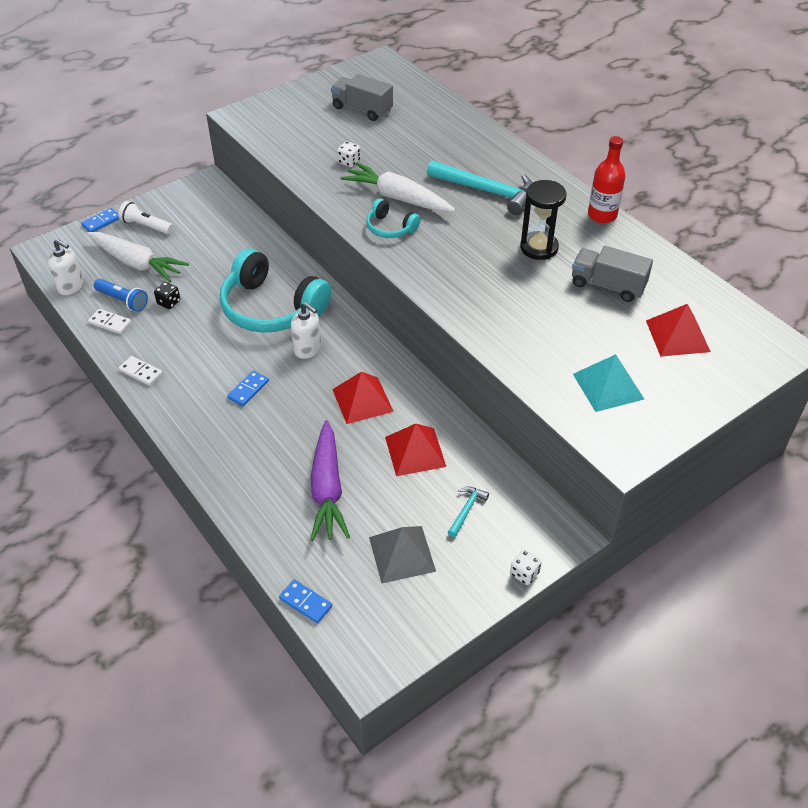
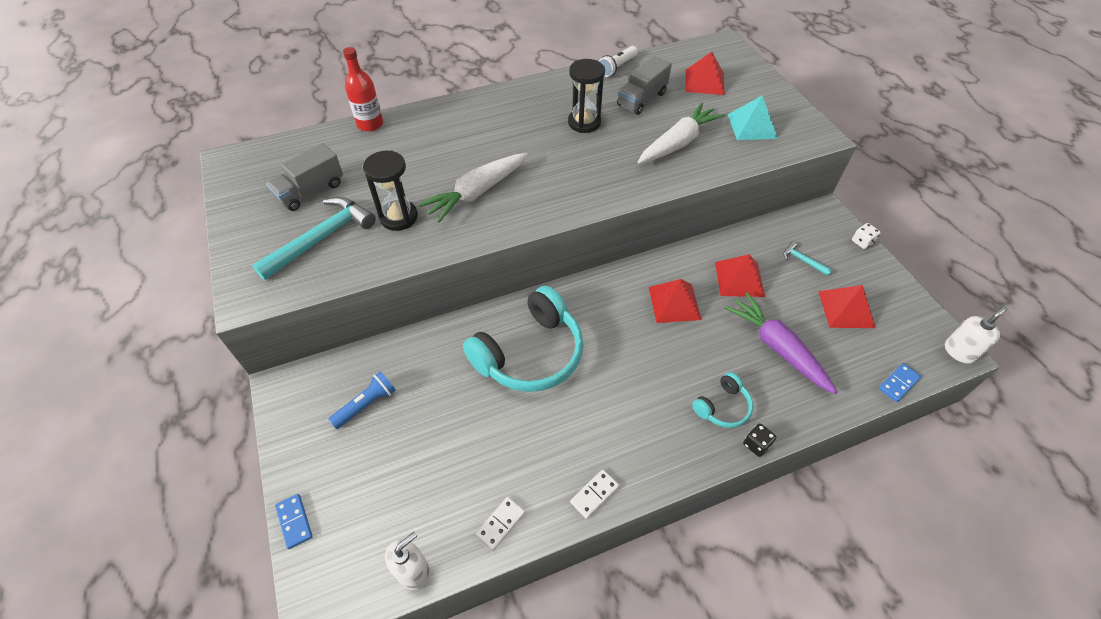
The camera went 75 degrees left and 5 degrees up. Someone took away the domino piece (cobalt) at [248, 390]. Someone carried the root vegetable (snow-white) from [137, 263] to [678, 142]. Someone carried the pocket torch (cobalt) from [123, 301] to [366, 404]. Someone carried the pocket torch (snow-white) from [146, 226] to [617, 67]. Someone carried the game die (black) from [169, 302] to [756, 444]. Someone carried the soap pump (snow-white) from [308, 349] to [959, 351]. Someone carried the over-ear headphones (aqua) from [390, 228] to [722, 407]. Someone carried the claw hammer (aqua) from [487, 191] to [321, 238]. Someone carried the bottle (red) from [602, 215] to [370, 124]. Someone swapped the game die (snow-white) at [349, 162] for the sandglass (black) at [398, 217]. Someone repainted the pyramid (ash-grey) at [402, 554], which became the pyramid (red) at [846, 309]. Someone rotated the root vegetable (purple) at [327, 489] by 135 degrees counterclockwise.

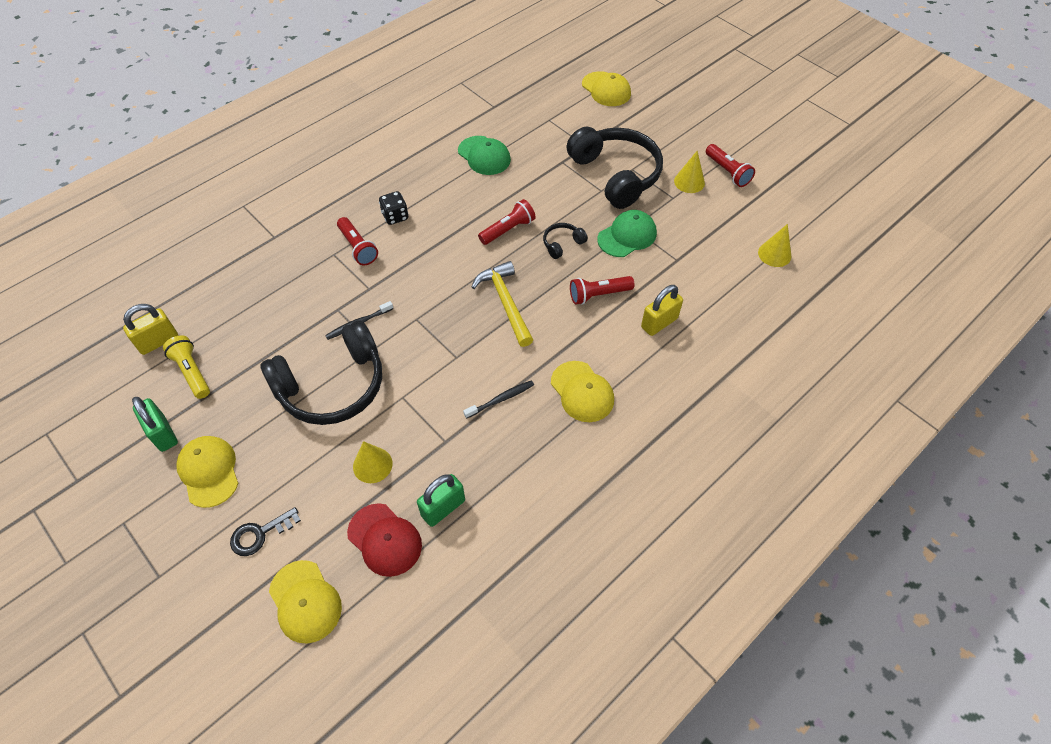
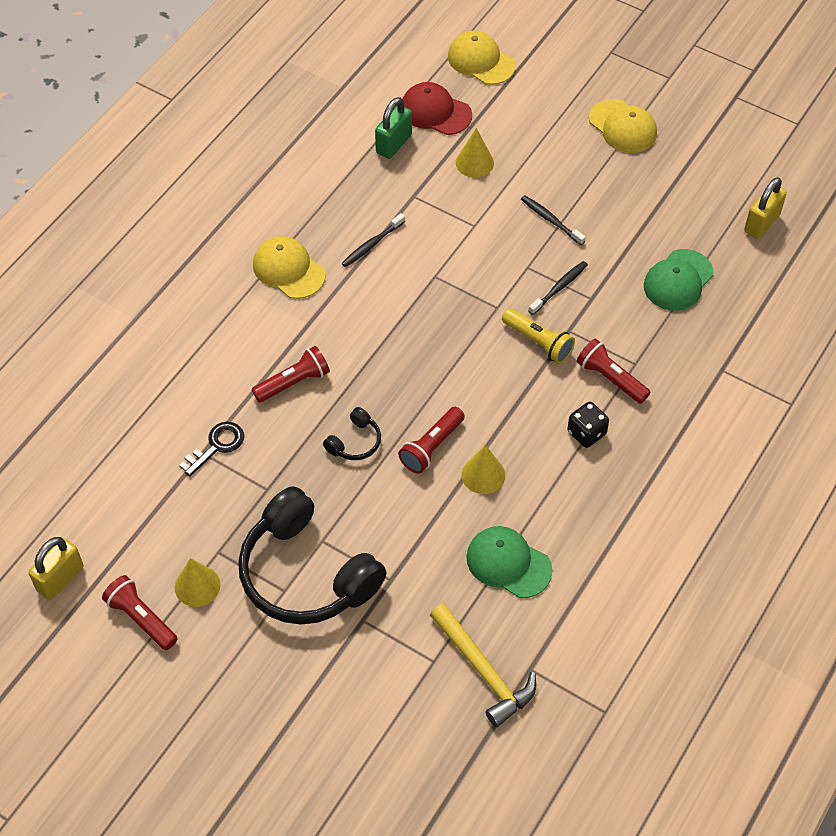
The camera went 165 degrees right and 0 degrees up. Someone took away the small lock (emerald) at [163, 433]. Someone took away the peaked cap (golden) at [606, 89]. Someone carried the pocket torch (golden) from [192, 372] to [538, 342]. Someone carried the door key (black) from [260, 534] to [217, 446]. Someone carried the claw hammer (golden) from [505, 302] to [484, 671]. Someone carried the peaked cap (emerald) from [627, 236] to [678, 280]. Someone carried the small lock (golden) from [659, 323] to [60, 579]. Someone carried the cone shape (golden) from [774, 254] to [483, 475]. Someone swapped the over-ear headphones (black) at [332, 386] for the dental brush (black) at [551, 220].

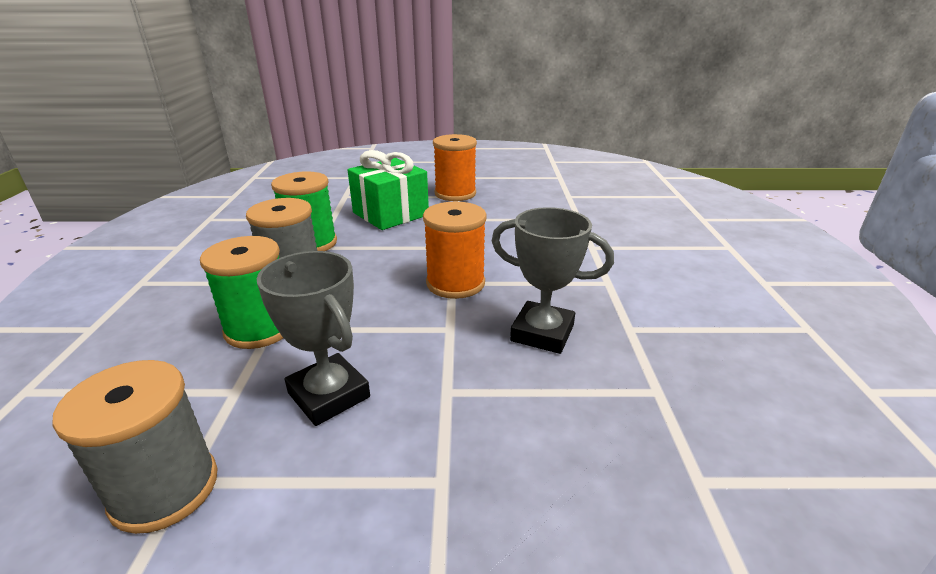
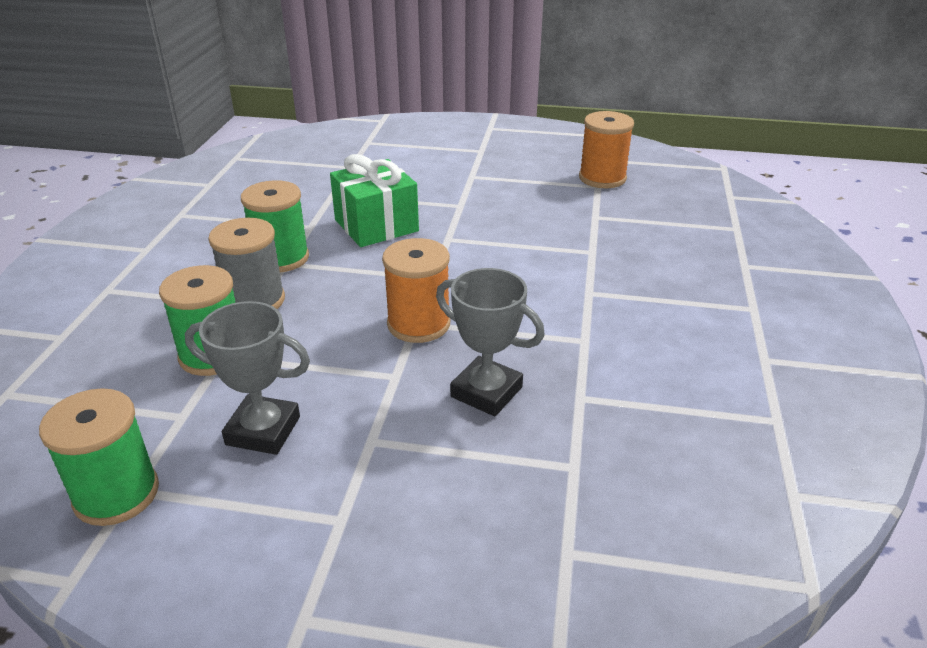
The camera went 10 degrees right and 5 degrees up. Someone carried the bobbin (orange) from [455, 194] to [602, 178]. Someone repainted the bobbin (ash-grey) at [165, 489], which became the bobbin (emerald) at [116, 494]. Someone rotated the prize cup (ash-grey) at [329, 395] by 45 degrees counterclockwise.

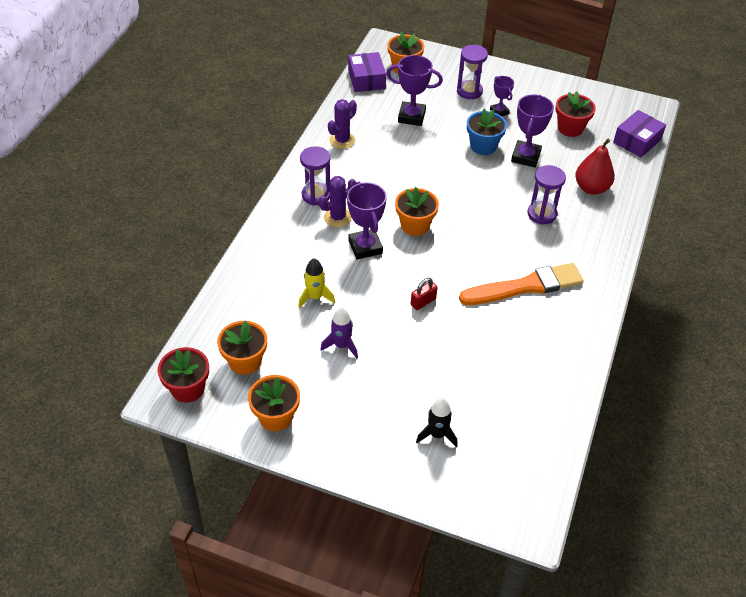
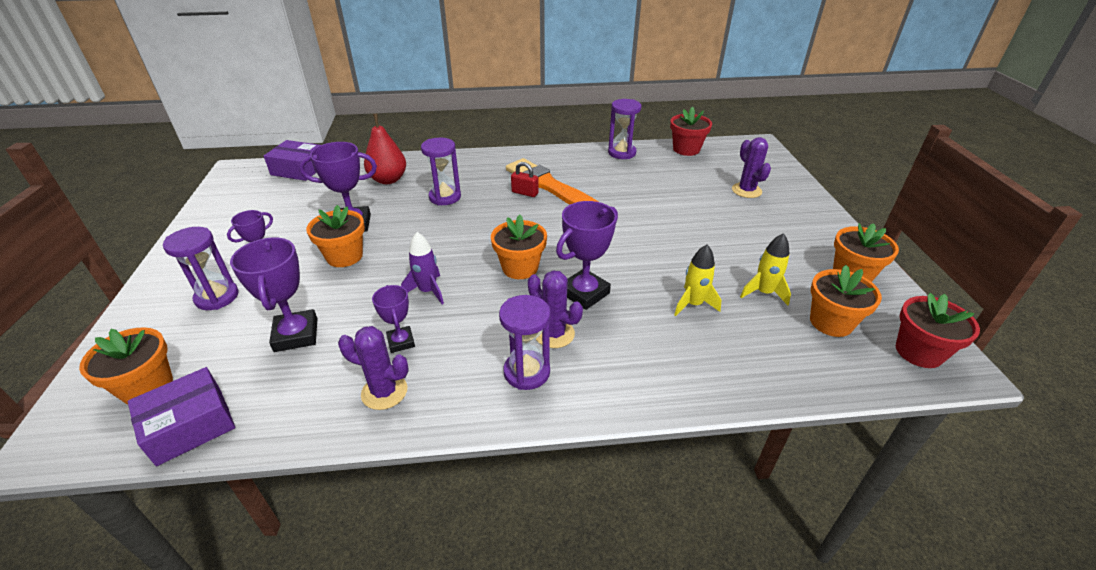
The camera went 115 degrees left and 10 degrees down. Someone put down the prize cup (purple) at [401, 342]. Someone put down the sandglass (purple) at [622, 153]. Someone put down the toy rocket (golden) at [763, 293]. Someone carried the toy rocket (purple) from [341, 345] to [428, 291]. Someone carried the small lock (red) from [423, 302] to [525, 193]. Someone carried the flower pot (red) from [570, 128] to [686, 149]. Someone swapped the toy rocket (black) at [437, 434] for the cactus (purple) at [746, 190]. Someone repainted the flower pot (cobalt) at [483, 146], which became the flower pot (orange) at [344, 256].

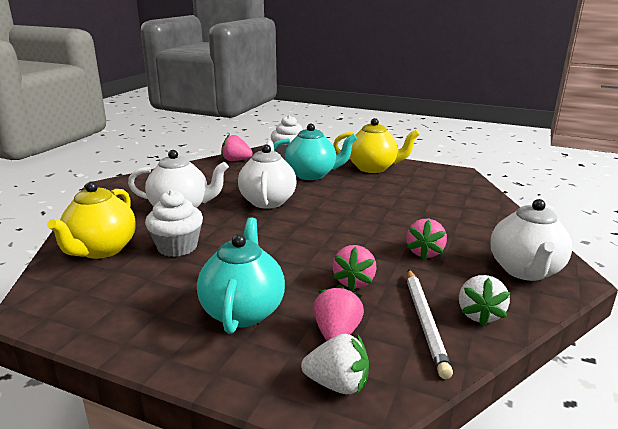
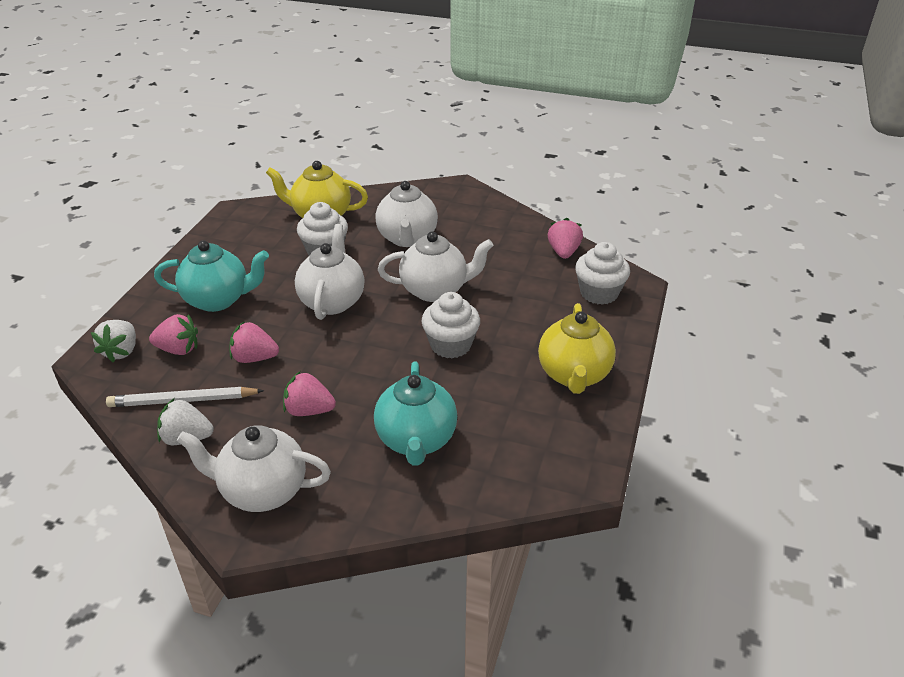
The camera went 85 degrees right and 15 degrees up. Someone put down the teapot (snow-white) at [332, 301]. Someone put down the fairy cake (snow-white) at [450, 345]. Someone carried the teapot (aqua) from [312, 175] to [416, 440].

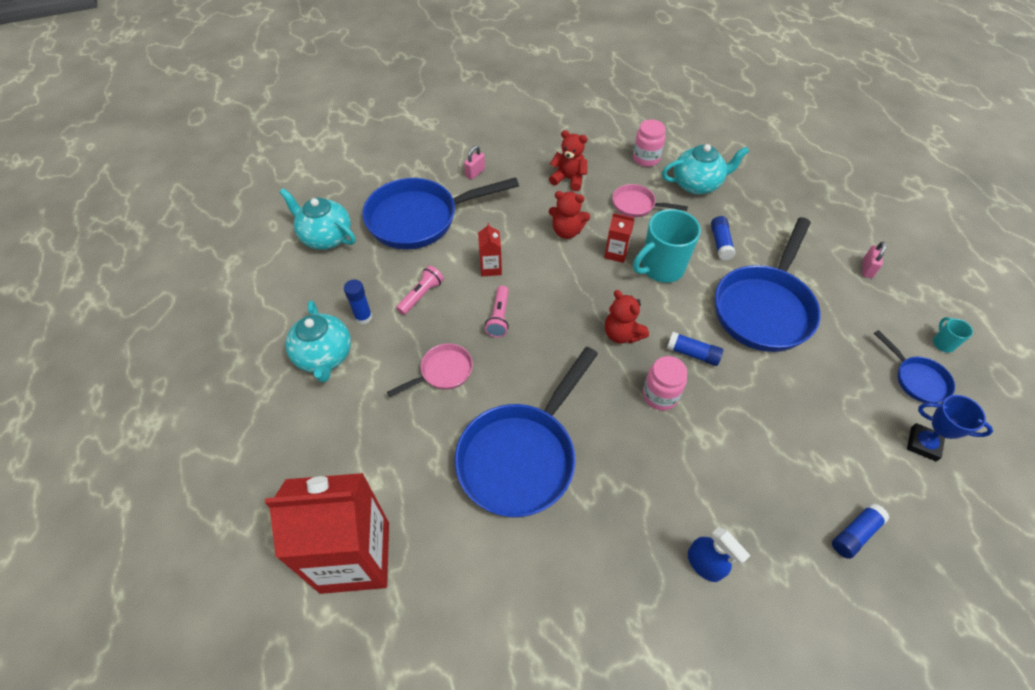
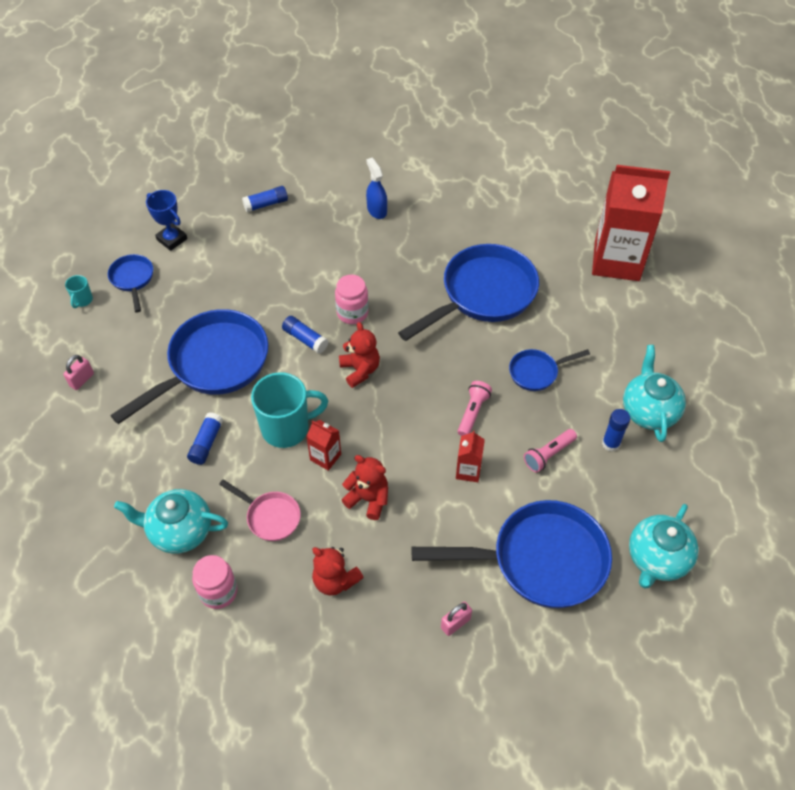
The camera went 165 degrees left and 0 degrees up. Someone repainted the pan (rose-pink) at [443, 372], which became the pan (cobalt) at [537, 372]. Someone rotated the teapot (aqua) at [326, 237] by 75 degrees clockwise.

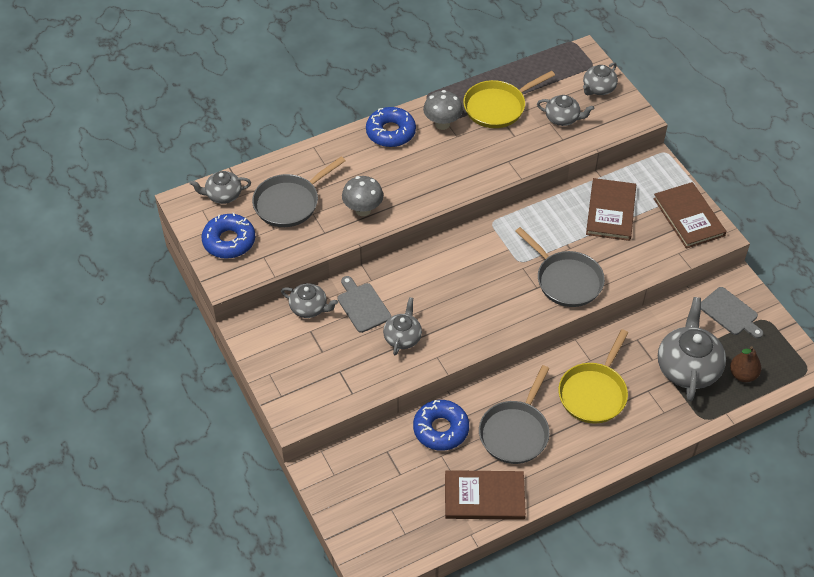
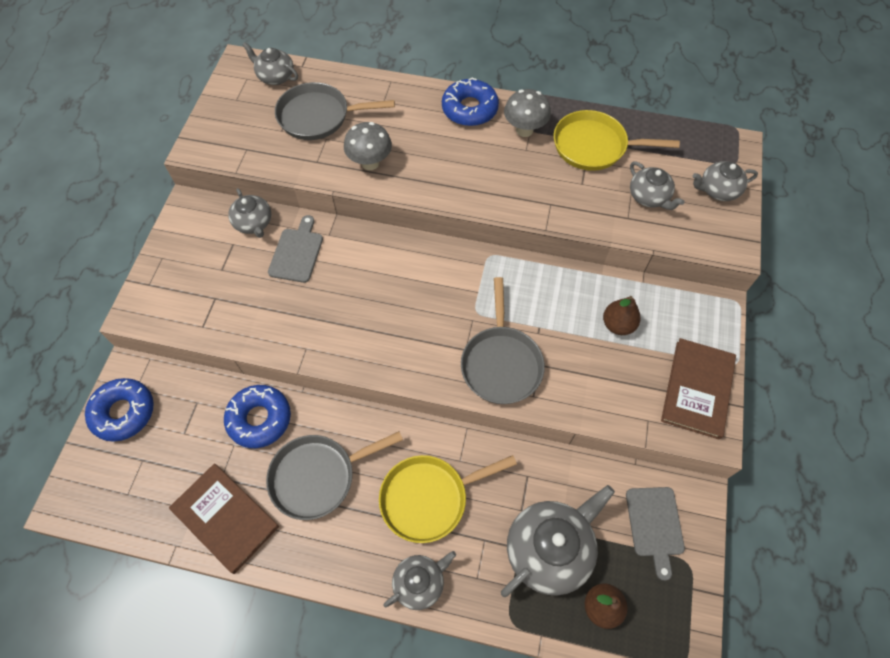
The camera went 40 degrees right and 10 degrees up. Someone carried the glazed donut (cobalt) from [229, 241] to [123, 412]. Someone carried the teapot (ash-grey) from [403, 337] to [419, 583]. Someone swapped the hardback (russet) at [611, 211] for the pear (russet) at [618, 325].

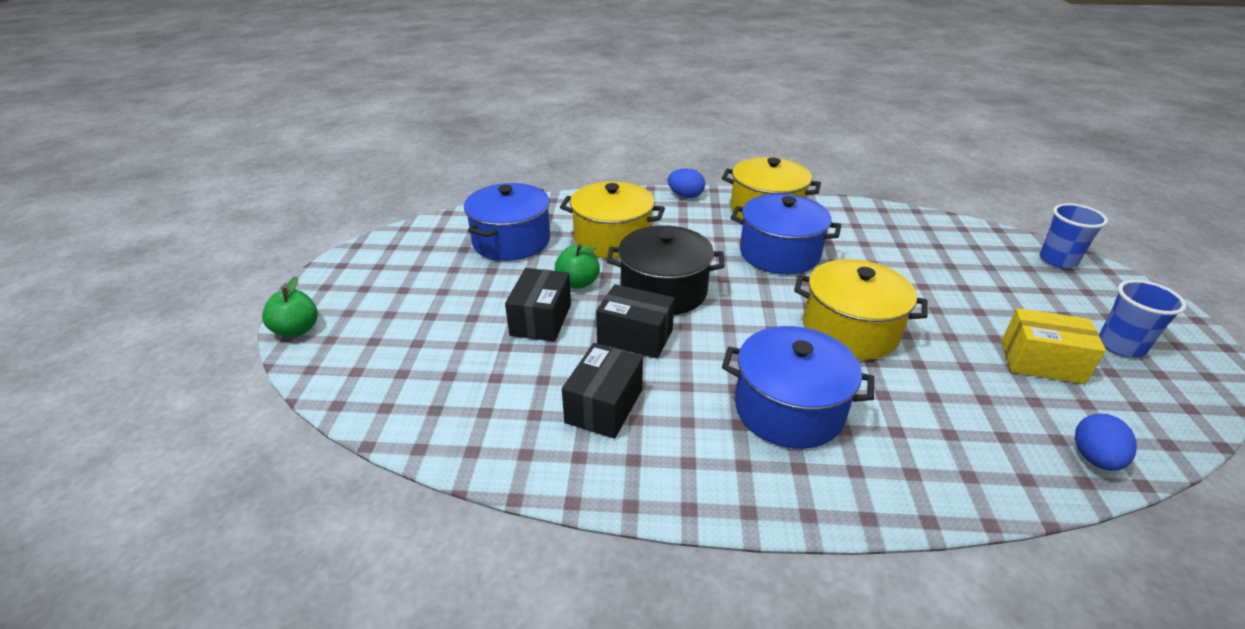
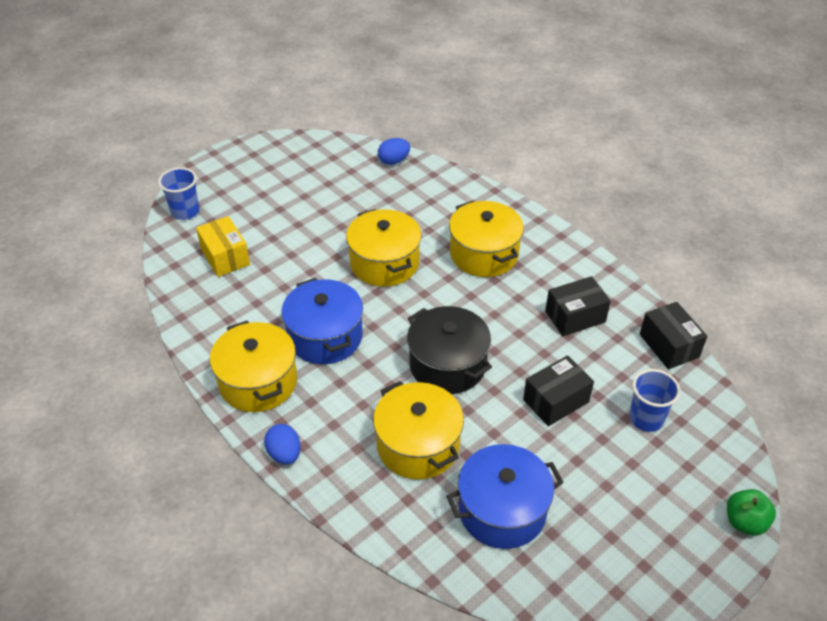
The camera went 135 degrees left and 10 degrees up. Someone took away the apple fruit (emerald) at [578, 283]. Someone carried the package (black) from [635, 337] to [669, 345]. Someone carried the package (golden) from [1041, 362] to [225, 257]. Someone carried the cup (cobalt) from [1121, 346] to [646, 418]. Someone repainted the pot (cobalt) at [788, 409], which became the pot (golden) at [484, 254].

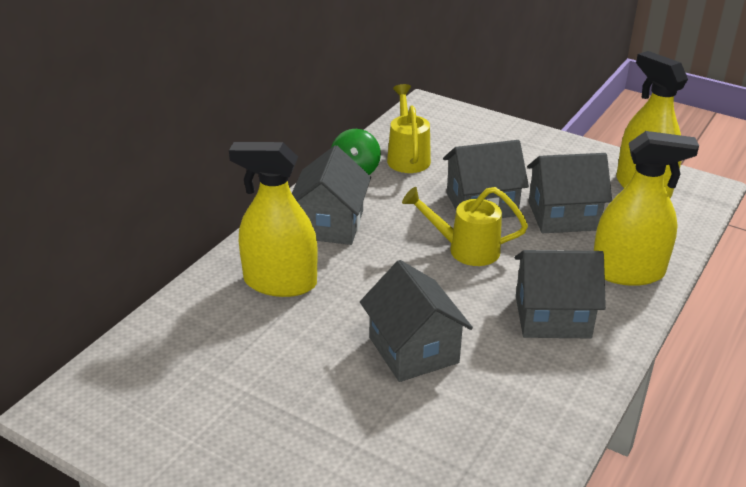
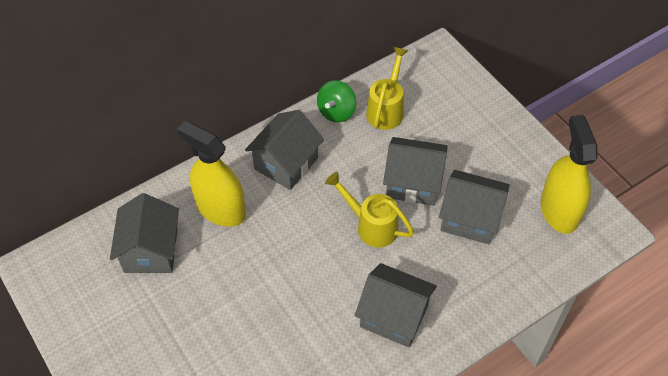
The camera went 25 degrees right and 20 degrees up. Someone took away the sprayer (golden) at [627, 272]. Someone carried the toy house (ash-grey) from [413, 350] to [151, 250].

